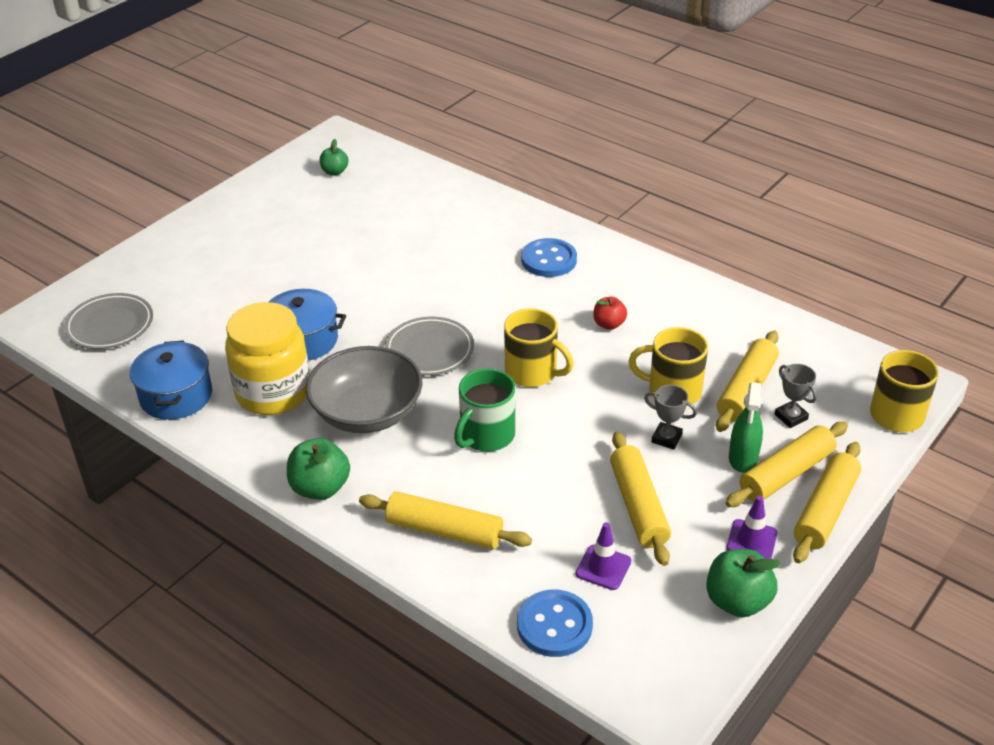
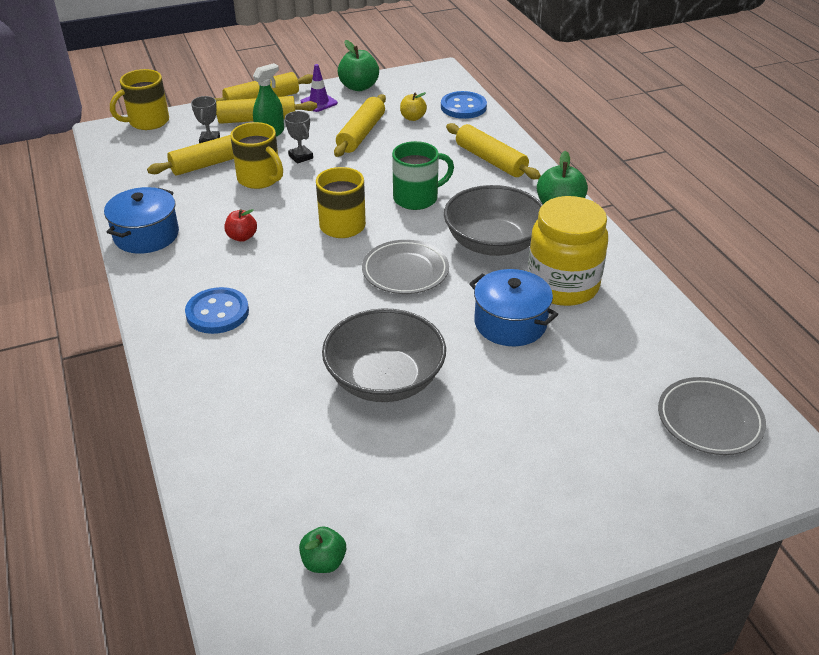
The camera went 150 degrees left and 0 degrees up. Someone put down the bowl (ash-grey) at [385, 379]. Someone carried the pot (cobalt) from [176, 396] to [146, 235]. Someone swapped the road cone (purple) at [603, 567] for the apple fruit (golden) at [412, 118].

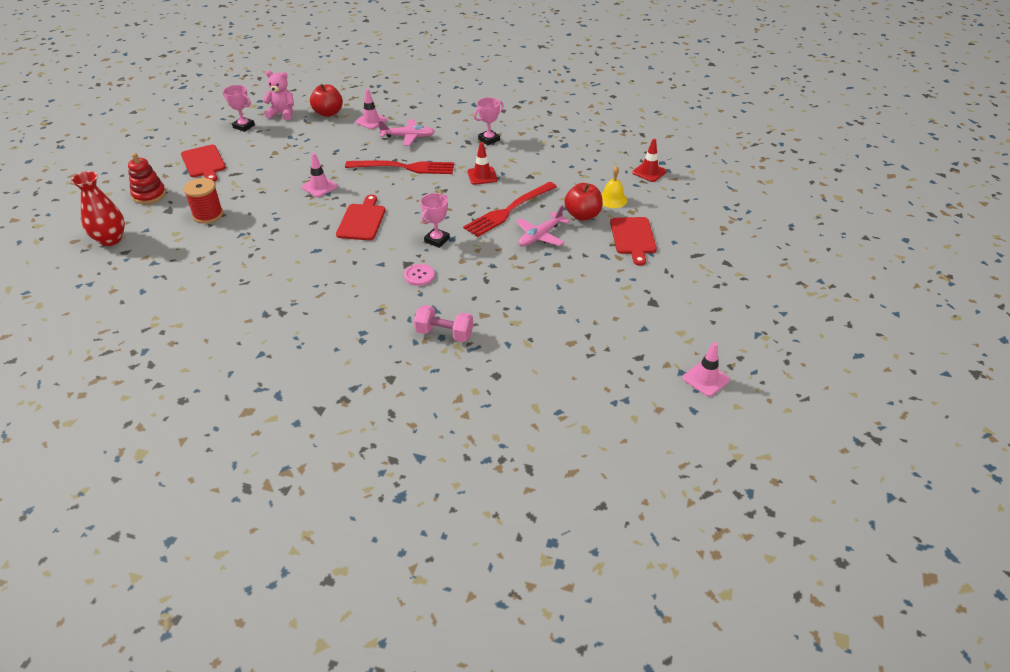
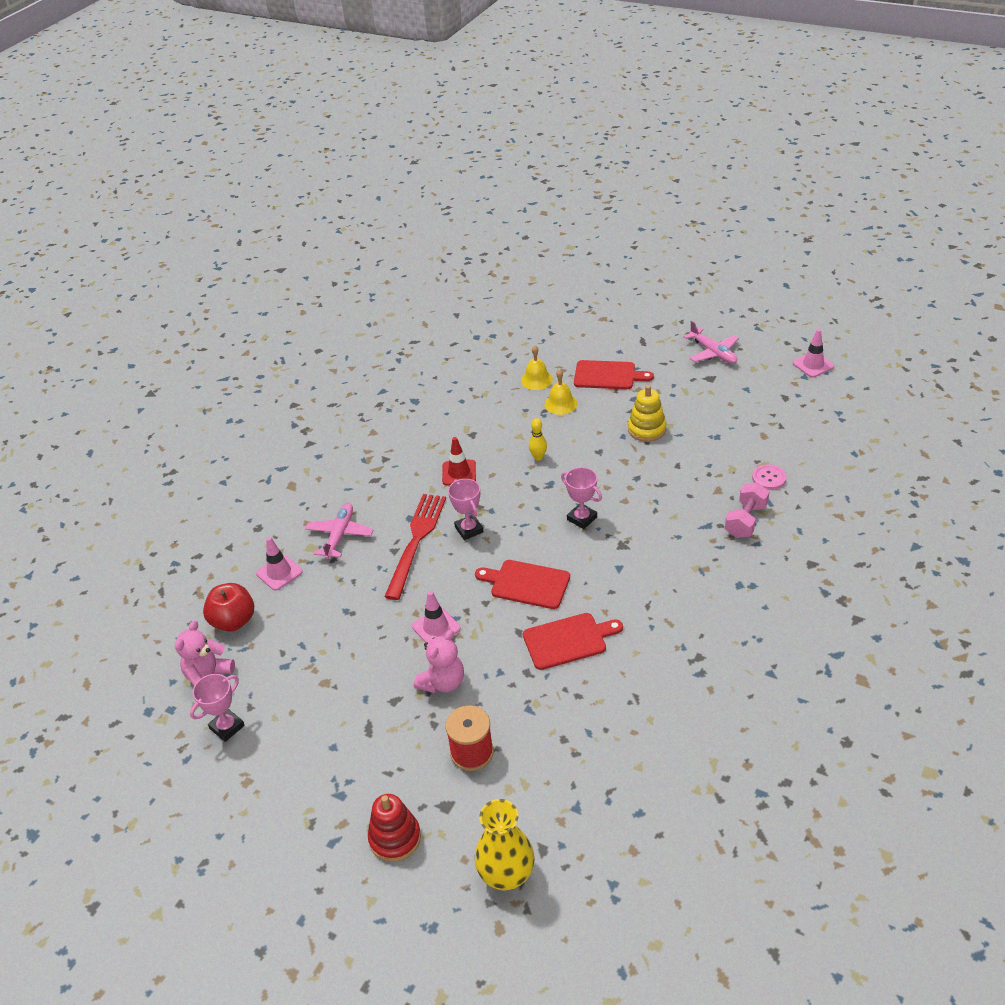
The camera went 75 degrees left and 0 degrees up. Someone took away the road cone (red) at [649, 172]. Someone put down the stuffed bear (rose-pink) at [443, 682]. Someone put down the ring stacker (golden) at [647, 429]. Someone carried the chopping board (red) from [204, 163] to [568, 640]. Someone carried the sewing button (rose-pink) from [419, 276] to [769, 478]. Someone carried the prize cup (rose-pink) from [489, 139] to [469, 529]. Someone carried the toy plane (rose-pink) from [540, 236] to [713, 352]. Someone swapped the fork (red) at [508, 211] for the tenpin (golden) at [538, 457]. Someone swapped the apple fruit (red) at [582, 215] for the school bell (golden) at [560, 404]. Someone repainted the flower vase (red) at [110, 239], which became the flower vase (golden) at [506, 874].

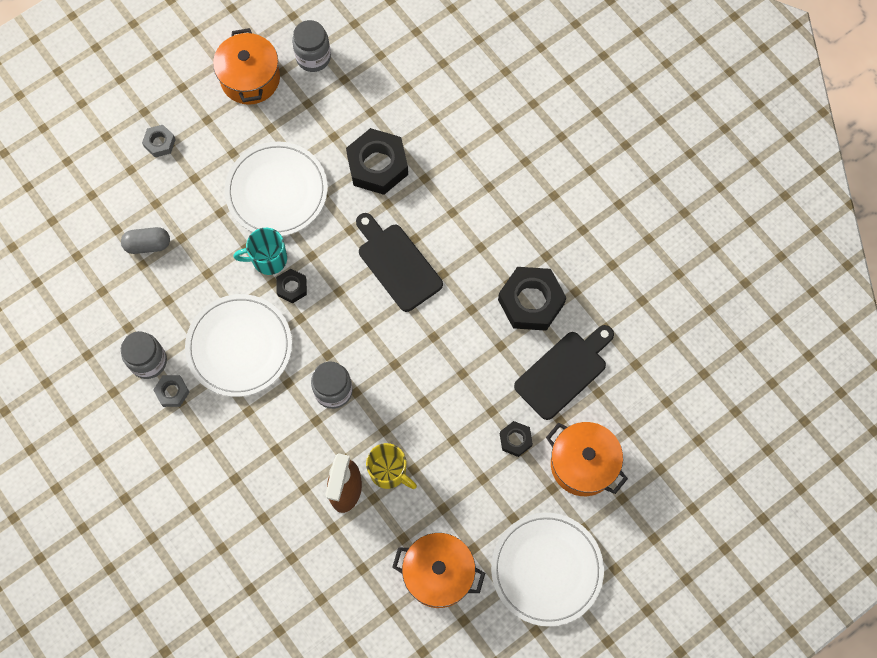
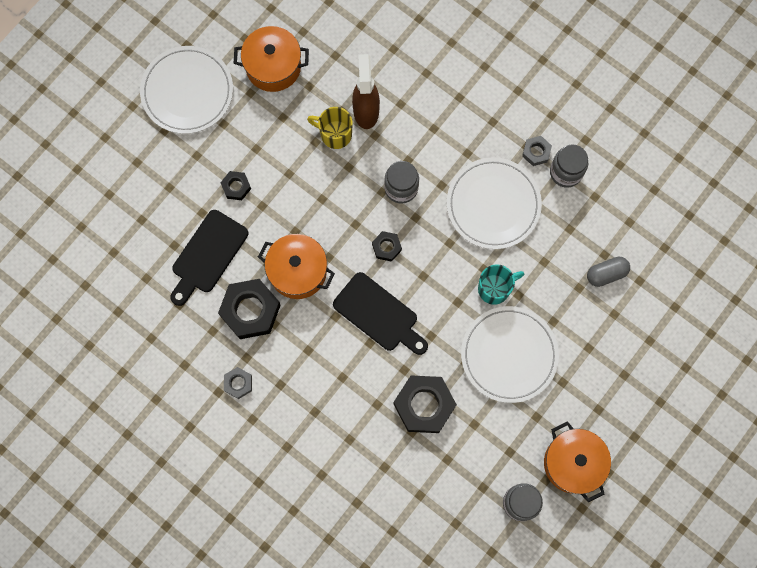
The camera went 165 degrees right and 5 degrees up. Someone carried the hexagon nut (ash-grey) from [160, 143] to [238, 383]. Someone carried the hexagon nut (black) from [292, 287] to [386, 247]. Someone carried the pot (orange) from [583, 464] to [298, 271].

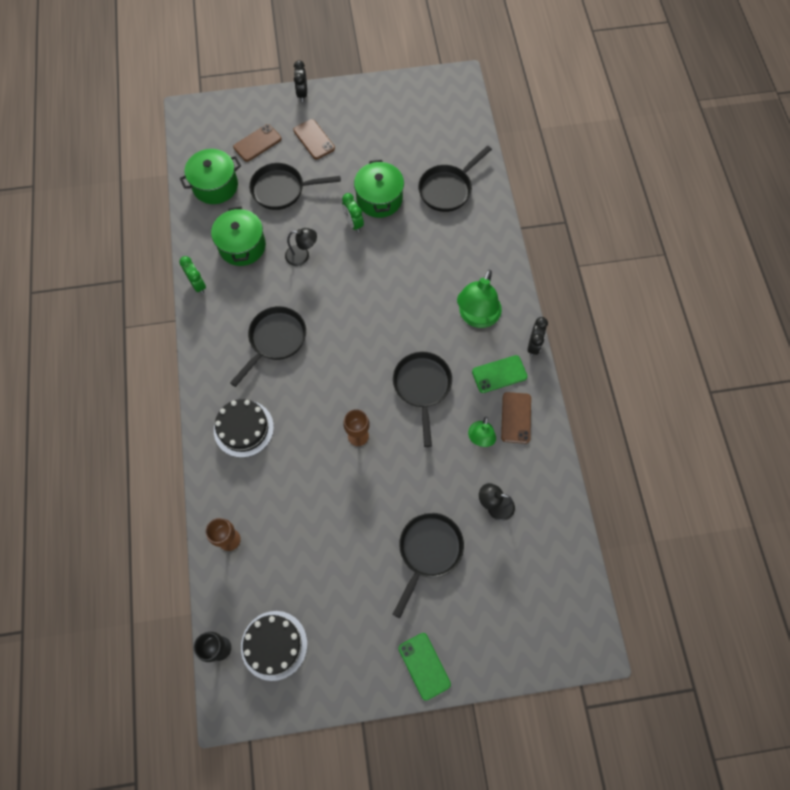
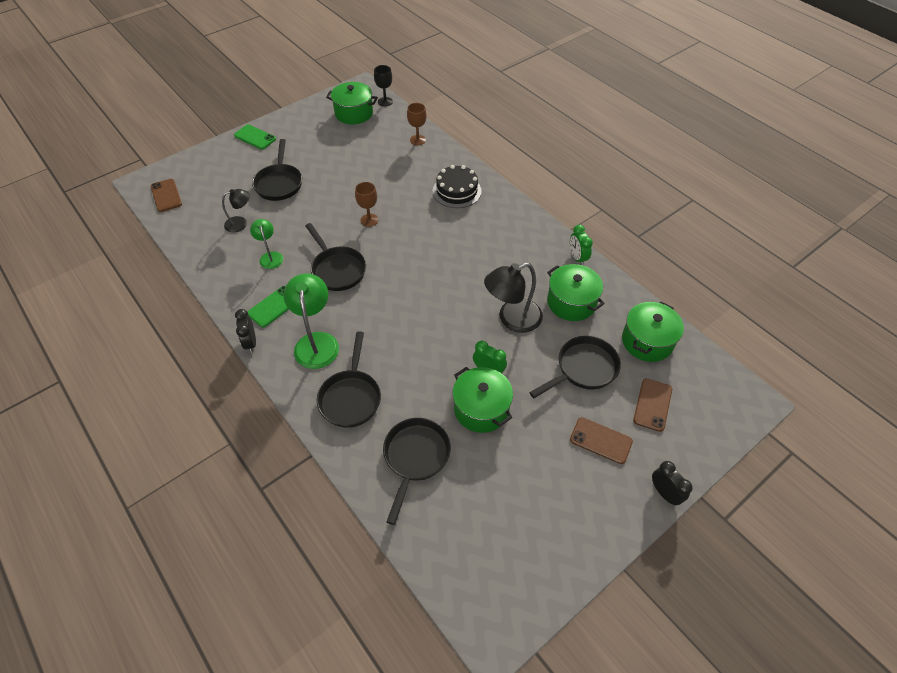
The camera went 150 degrees right and 15 degrees down. Someone carried the pan (black) from [275, 340] to [351, 397]. Someone carried the phone (russet) from [516, 418] to [166, 195]. Someone swapped the layer cake (black) at [274, 645] for the pot (emerald) at [354, 113]. Someone rotated the bedside clock (emerald) at [198, 285] by 45 degrees clockwise. Someone scaled the reading lamp (black) at [302, 256] by 1.71.

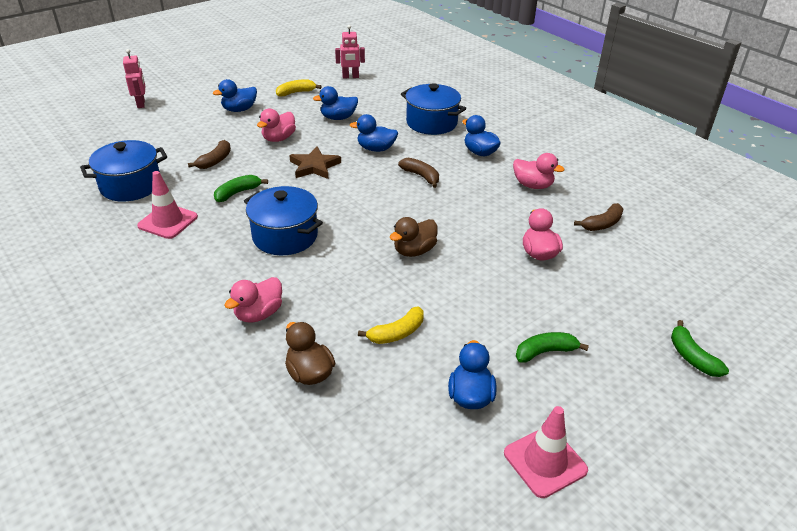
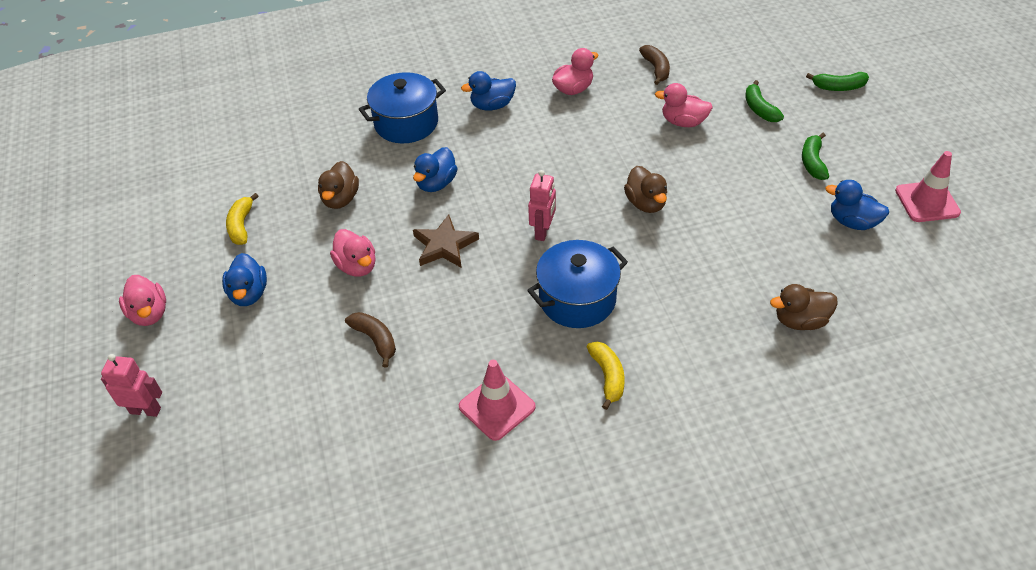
The camera went 65 degrees left and 10 degrees up. Someone took away the pot (cobalt) at [131, 186]. Someone took away the toy banana (russet) at [421, 176]. Someone carried the toy banana (emerald) from [237, 193] to [759, 109]. Someone carried the toy duck (rose-pink) from [259, 314] to [149, 313]. Someone carried the robot (rose-pink) from [350, 77] to [543, 231]. Someone carried the toy banana (golden) from [397, 333] to [607, 377]. Someone repainted the toy duck (cobalt) at [338, 118], which became the toy duck (russet) at [340, 199].

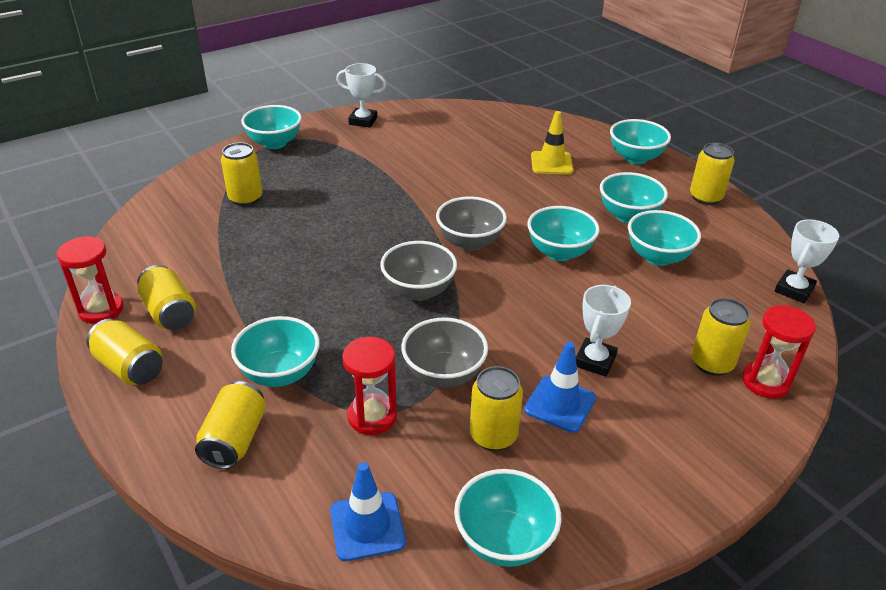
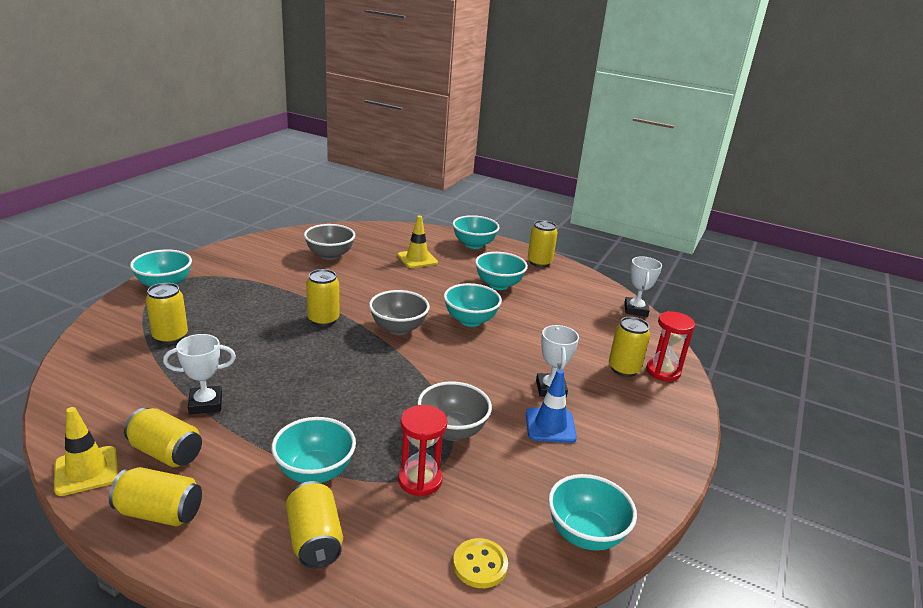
The camera went 30 degrees left and 10 degrees down. Someone took away the bowl (aqua) at [657, 257]. Someone carried the prize cup (snow-white) from [363, 121] to [205, 404]. Someone carried the bowl (ash-grey) from [418, 291] to [330, 255]. Someone carried the can (golden) from [493, 436] to [323, 320]. Someone swapped the sandglass (red) at [101, 310] for the road cone (golden) at [86, 471]. Someone swapped the road cone (cobalt) at [367, 526] for the sewing button (golden) at [480, 565].

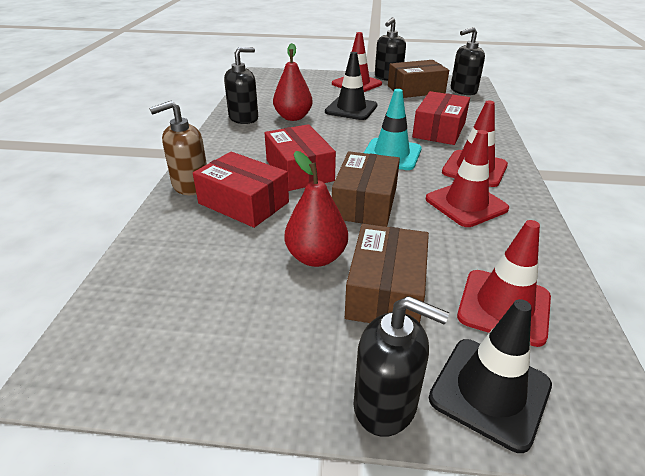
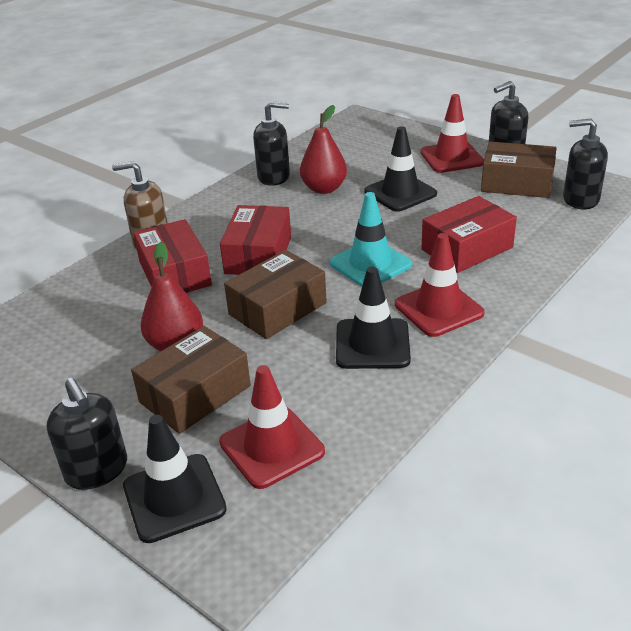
The camera went 35 degrees right and 0 degrees up. Someone repainted the road cone (red) at [466, 204], which became the road cone (black) at [372, 344].

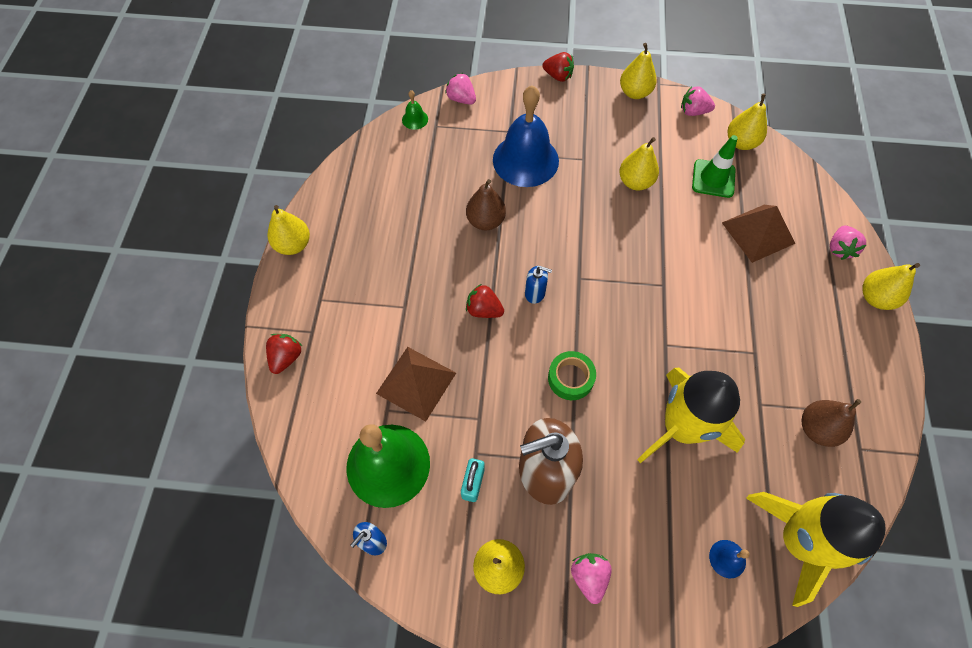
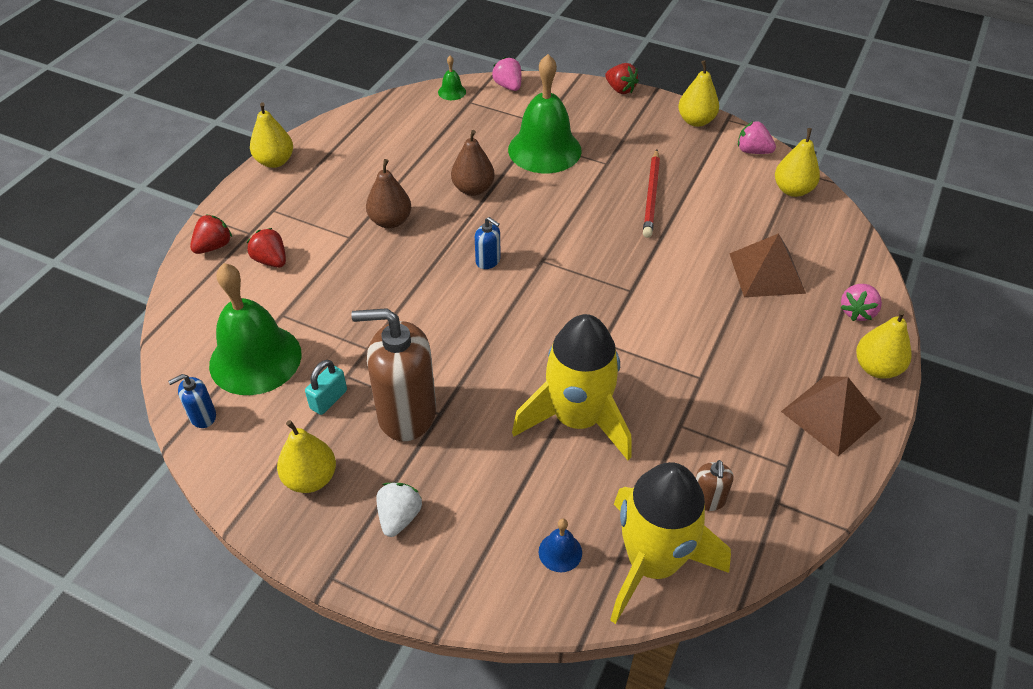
The camera went 20 degrees right and 15 degrees down. Someone took away the tape (emerald) at [570, 378]. Someone took away the road cone (emerald) at [713, 179]. Someone put down the soap pump (russet) at [707, 500]. Someone carried the pyramid (russet) from [416, 383] to [831, 415]. Someone carried the strawberry (red) from [484, 310] to [271, 260]. Someone carried the pear (russet) from [817, 429] to [390, 221]. Someone swapped the pear (golden) at [635, 182] for the pencil (red) at [652, 195]. Someone repainted the school bell (cobalt) at [525, 160], which became the school bell (emerald) at [544, 150]. Someone repainted the strawberry (rose-pink) at [589, 576], which became the strawberry (snow-white) at [399, 517].

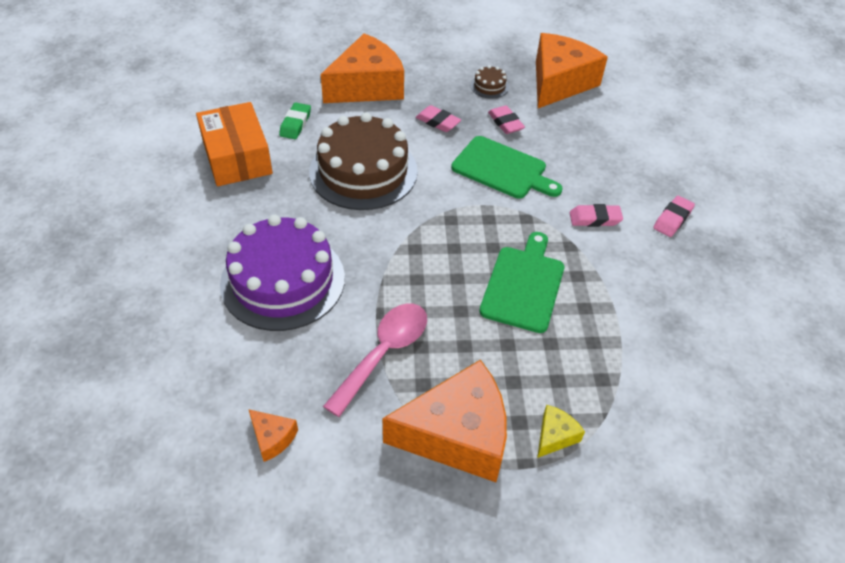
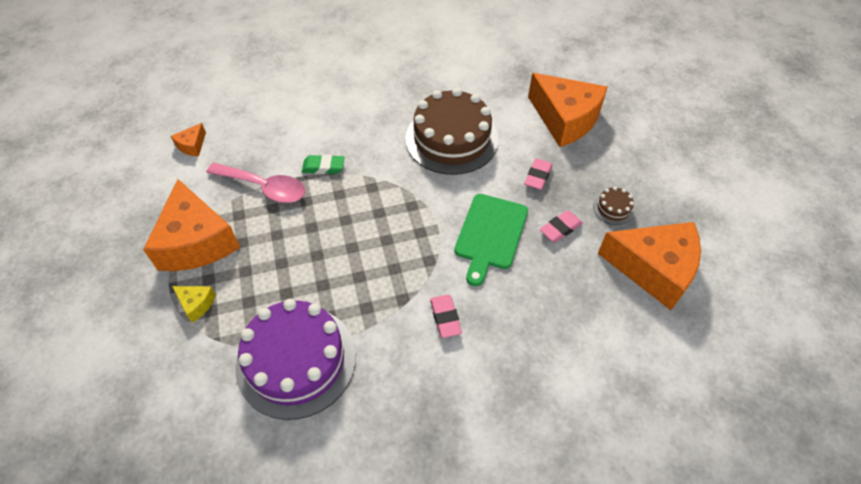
The camera went 80 degrees right and 5 degrees up. Someone took away the package (orange) at [237, 157]. Someone took away the chopping board (emerald) at [524, 285]. Someone took away the pencil eraser (rose-pink) at [672, 219]. Someone carried the layer cake (purple) from [283, 280] to [296, 360]. Someone carried the pencil eraser (emerald) from [295, 124] to [323, 167].

